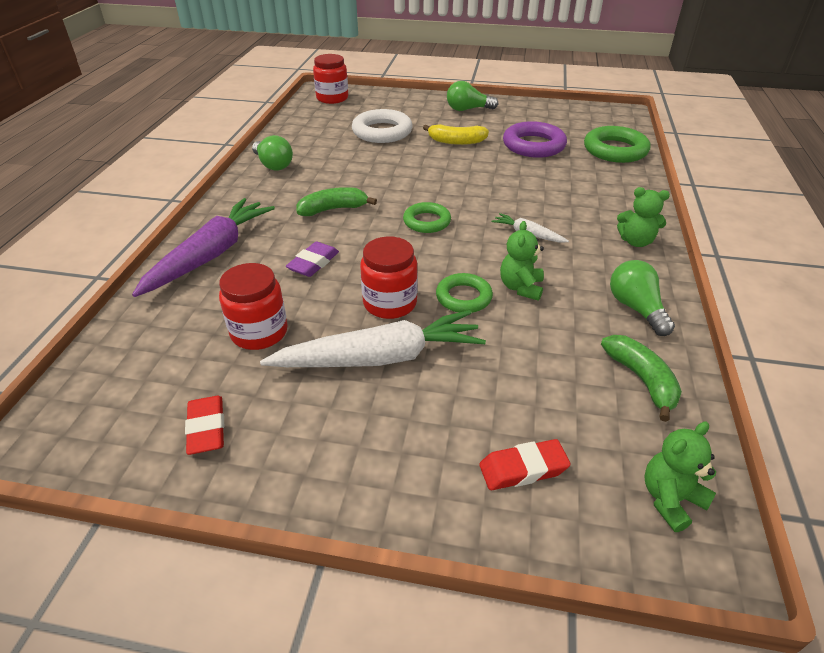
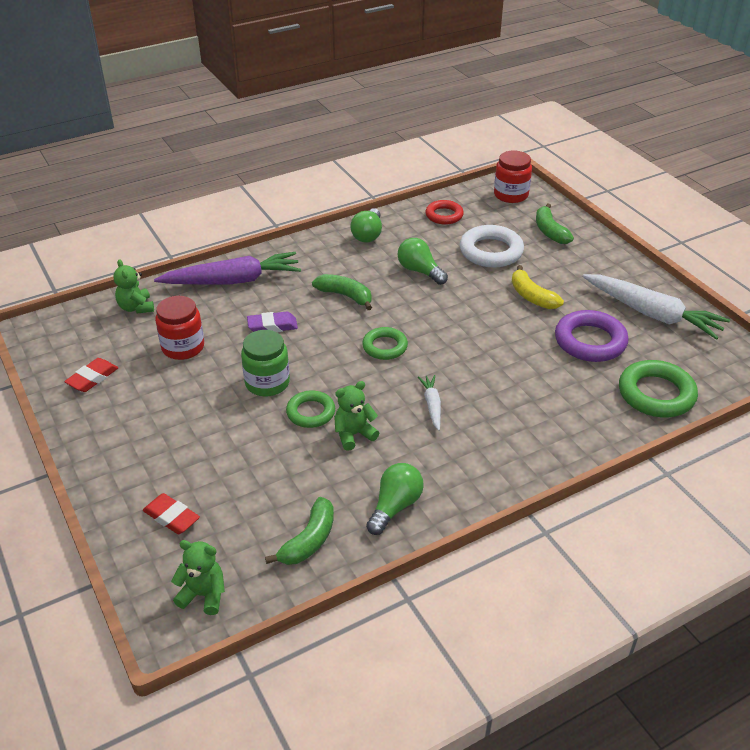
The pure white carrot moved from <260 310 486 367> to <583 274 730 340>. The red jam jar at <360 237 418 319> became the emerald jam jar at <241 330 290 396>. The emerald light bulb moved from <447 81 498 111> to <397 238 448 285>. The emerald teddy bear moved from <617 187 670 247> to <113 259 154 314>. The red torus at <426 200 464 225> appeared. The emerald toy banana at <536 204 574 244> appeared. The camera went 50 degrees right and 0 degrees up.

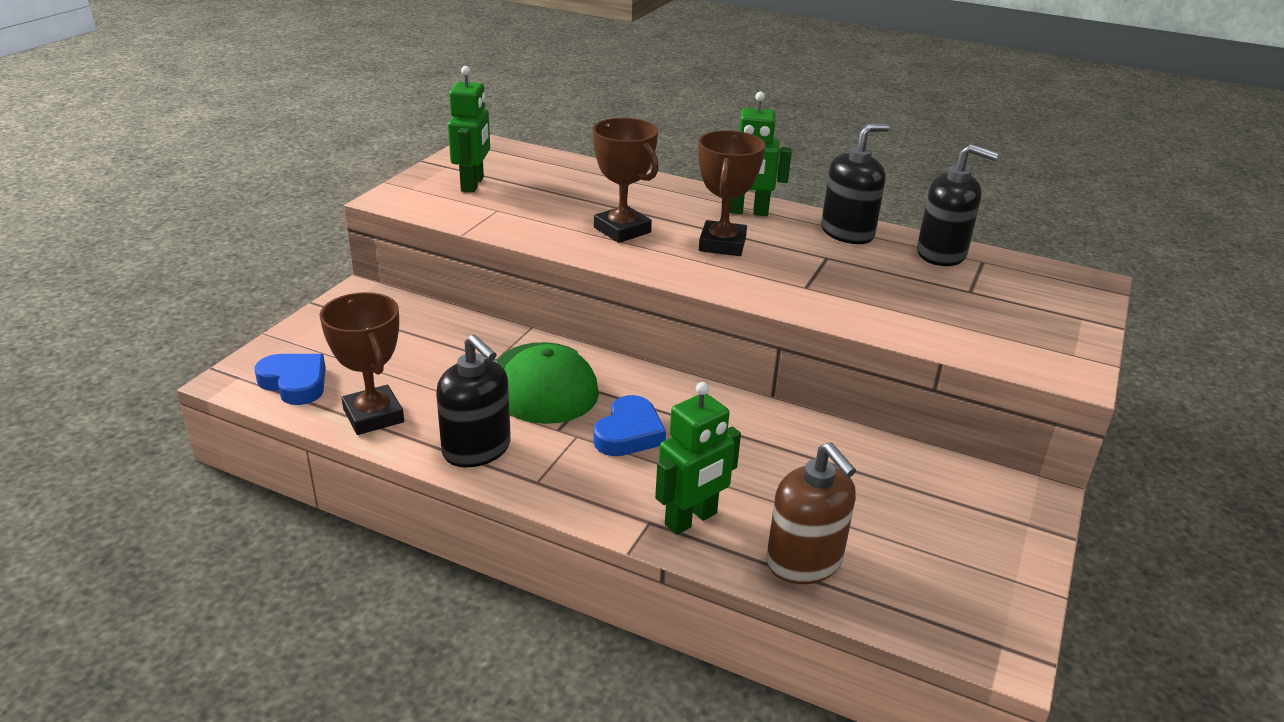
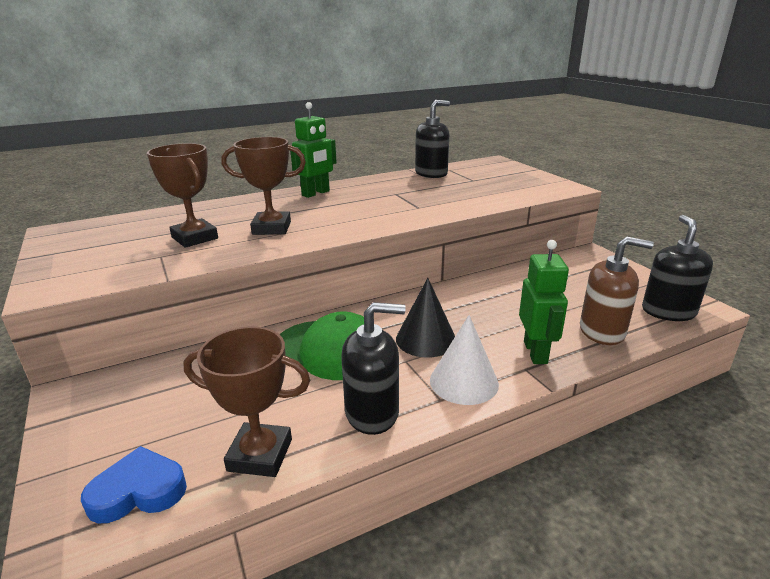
The emerald robot figure at <448 66 490 192> disappeared. The blue love heart at <594 395 666 456> was replaced by the ebony cone at <396 278 455 358>. The brown award cup moved from <698 130 765 256> to <147 143 218 248>. The ebony soap dispenser moved from <821 124 890 244> to <642 215 713 321>. The pure white cone at <430 315 499 405> appeared. The camera went 50 degrees left and 5 degrees down.

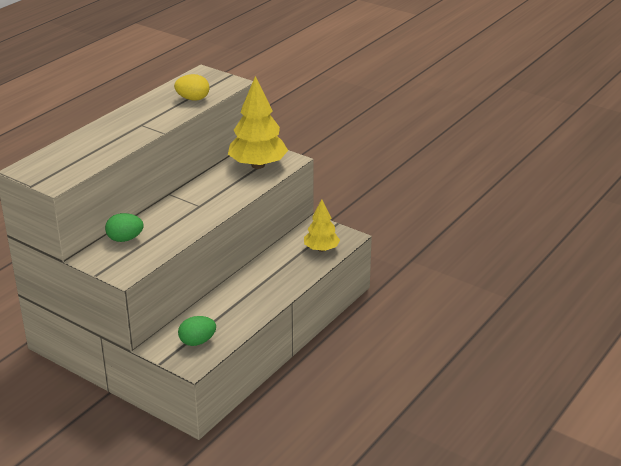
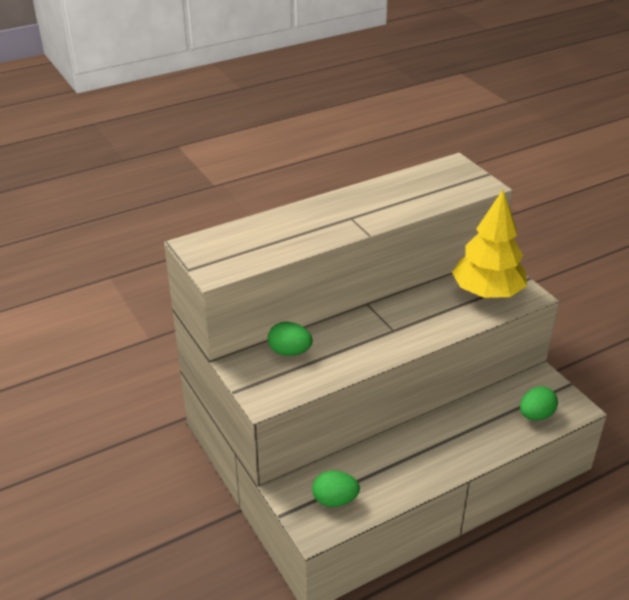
The golden egg shape at <174 74 209 101> disappeared. The golden tree at <304 199 340 252> was replaced by the emerald egg shape at <520 386 558 420>. The camera went 25 degrees right and 5 degrees up.

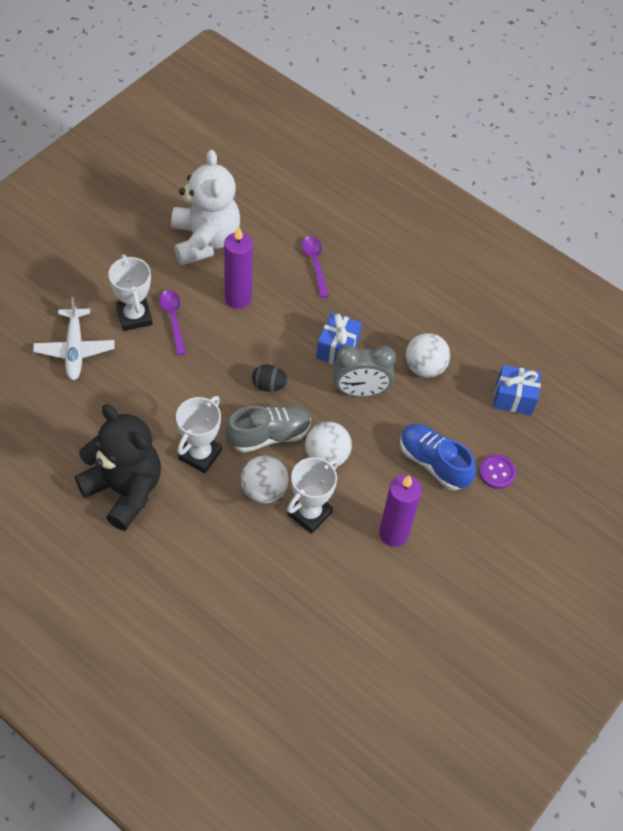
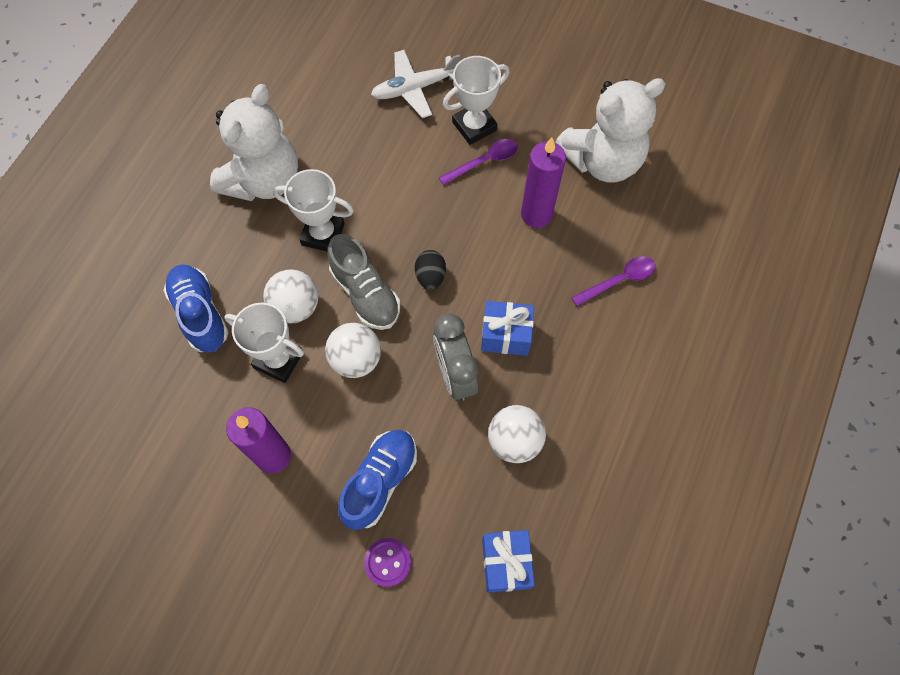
The ebony teddy bear at <75 404 161 531> became the pure white teddy bear at <210 84 298 201>. The blue shoe at <163 264 229 353> appeared. The camera went 80 degrees right and 10 degrees up.

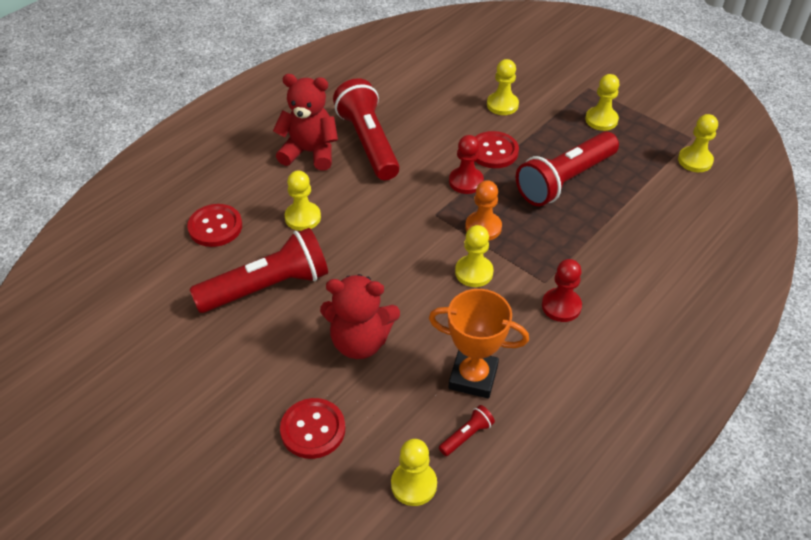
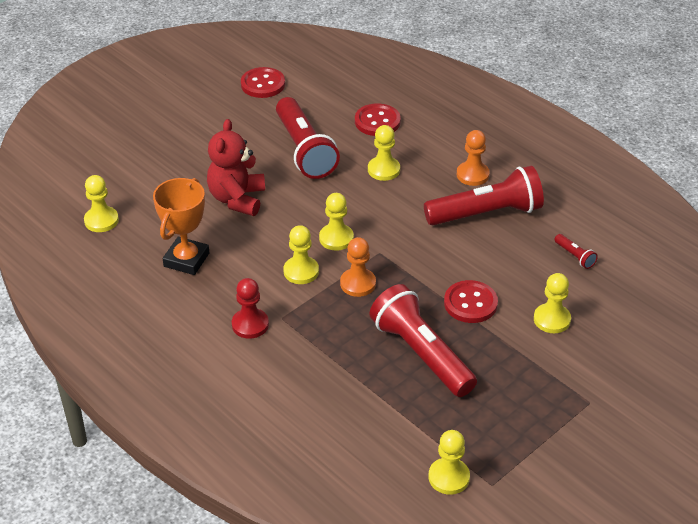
The red teddy bear at <273 74 338 171> was replaced by the orange-coloured game pawn at <457 130 490 186>. The red sewing button moved from <280 398 345 459> to <241 67 285 98>. The red flashlight moved from <439 405 495 456> to <555 234 598 269>. The red game pawn at <449 135 484 194> disappeared. The golden game pawn moved from <585 74 620 131> to <319 193 354 251>. The camera went 95 degrees right and 5 degrees down.

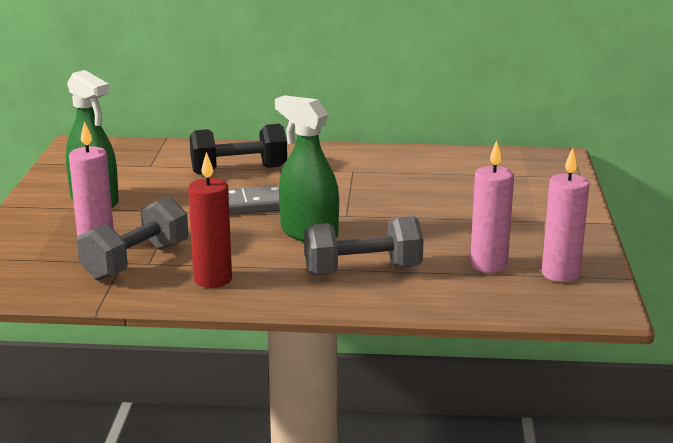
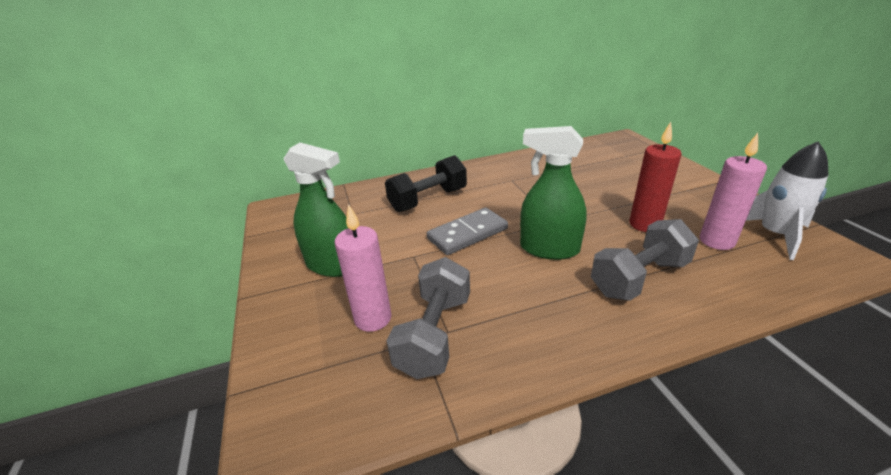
The red candle moved from <188 152 232 288> to <629 122 682 232>. The pink candle at <542 148 590 282> was replaced by the pure white rocket at <746 142 828 260>. The camera went 20 degrees left and 10 degrees up.

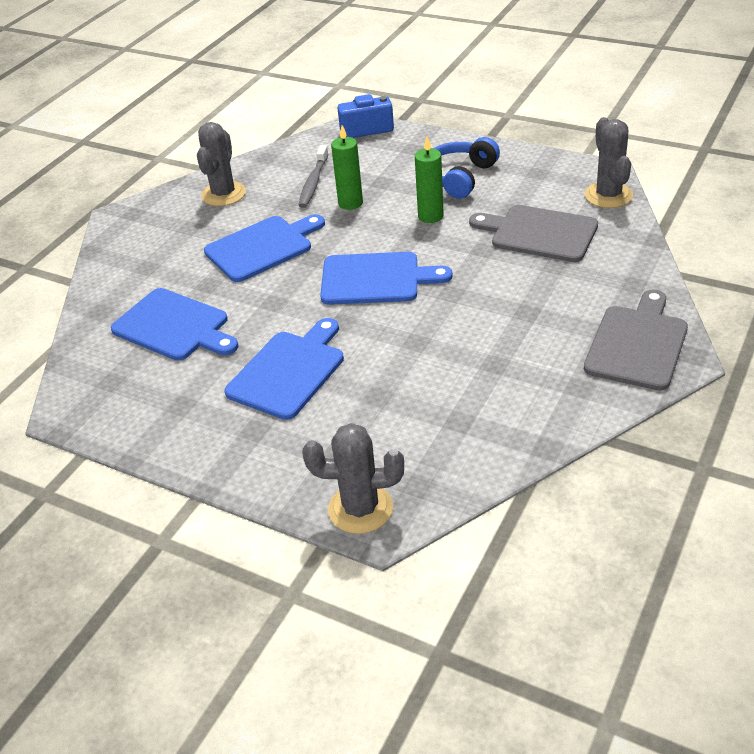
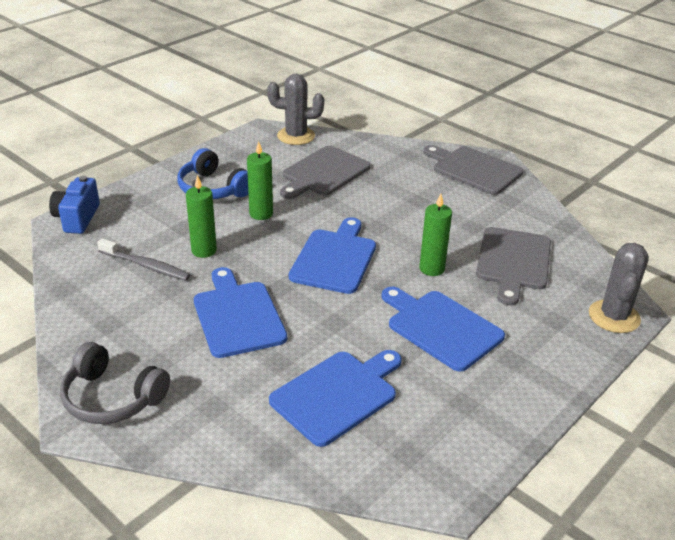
The ash-grey prickly plant at <197 122 246 206> disappeared. The ash-grey headphones at <60 342 170 424> appeared. The emerald candle at <419 194 452 276> appeared. The ash-grey bread board at <476 227 551 305> appeared. The camera went 80 degrees left and 5 degrees down.

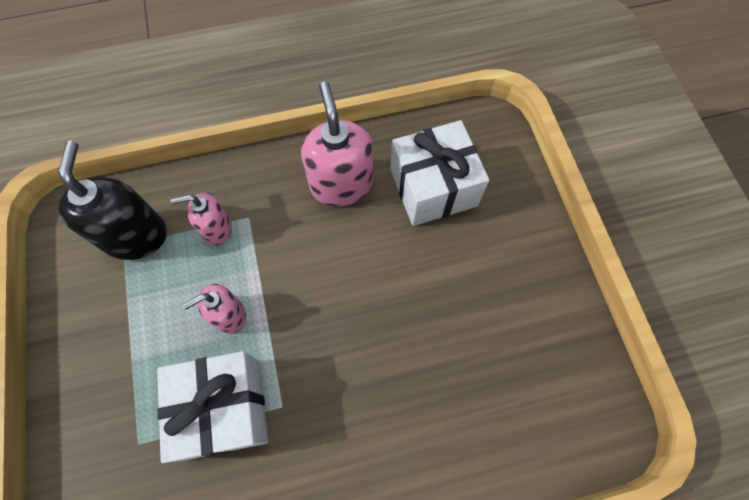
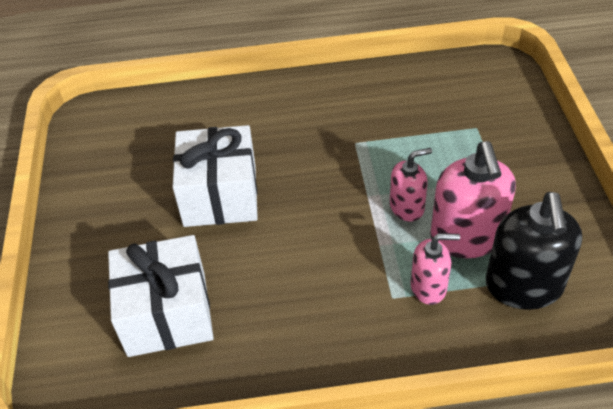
The pure white present moved from <157 351 268 463> to <173 125 258 227>. The pink soap dispenser moved from <301 82 373 206> to <430 141 516 258>. The camera went 170 degrees left and 20 degrees down.

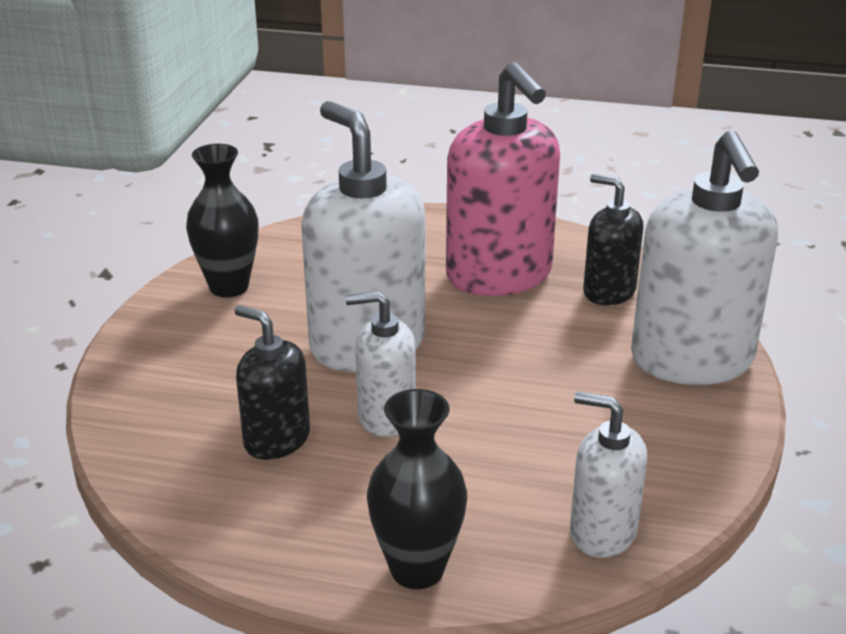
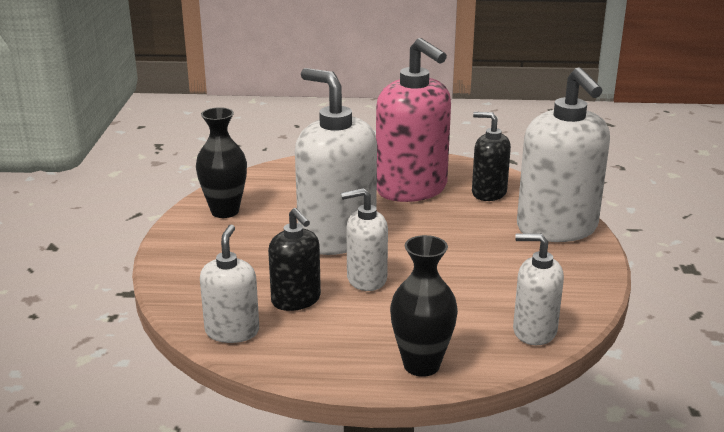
The ebony soap dispenser at <234 305 310 460> turned 150 degrees counterclockwise. The pure white soap dispenser at <200 224 259 343> appeared. The camera went 10 degrees left and 5 degrees down.

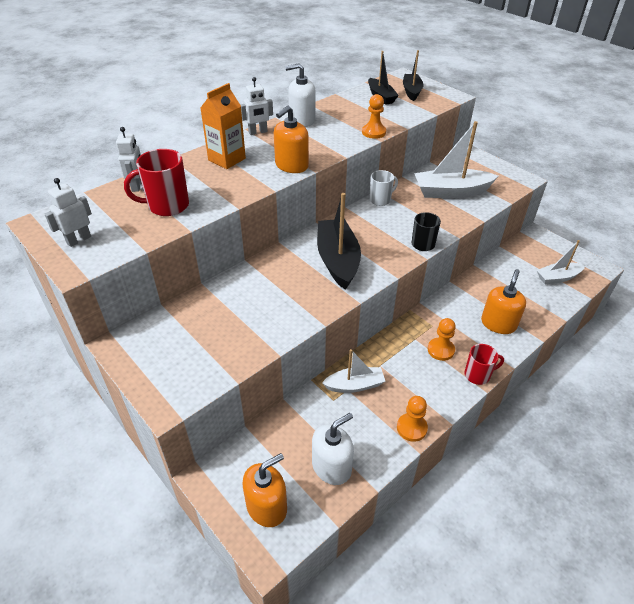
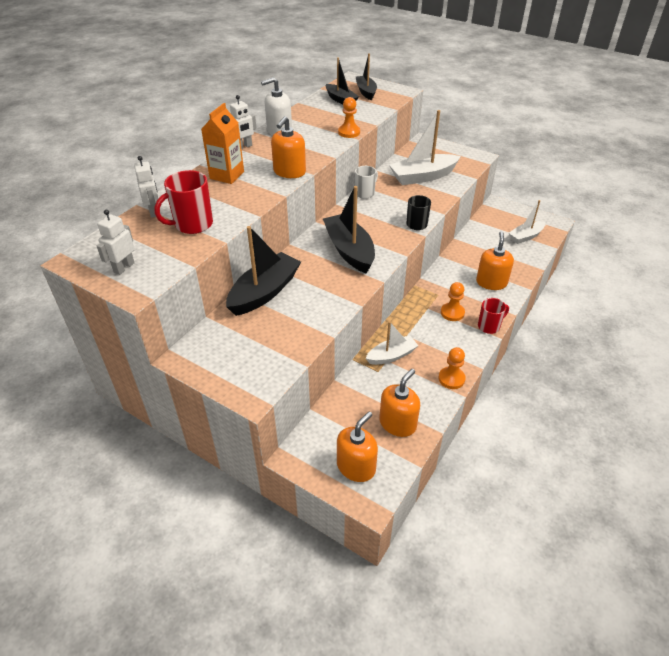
The pure white soap dispenser at <312 413 354 485> became the orange-coloured soap dispenser at <379 369 420 437>. The ebony boat at <226 226 301 316> appeared. The camera went 15 degrees left and 0 degrees up.

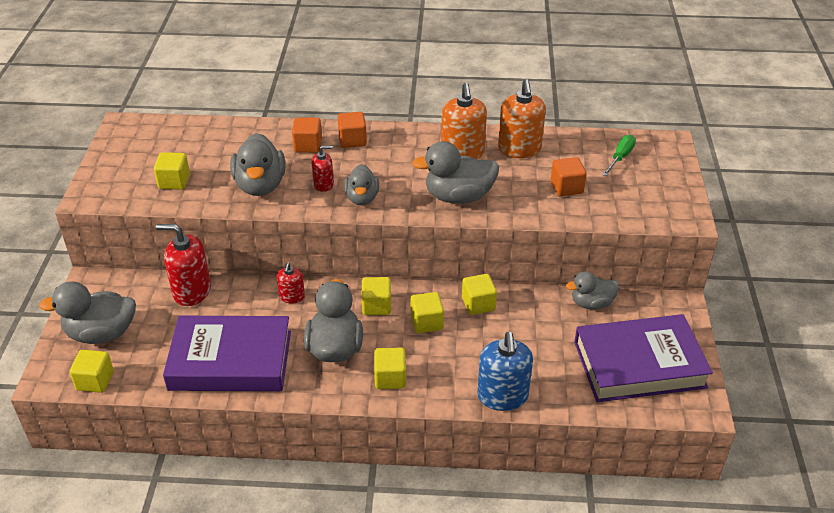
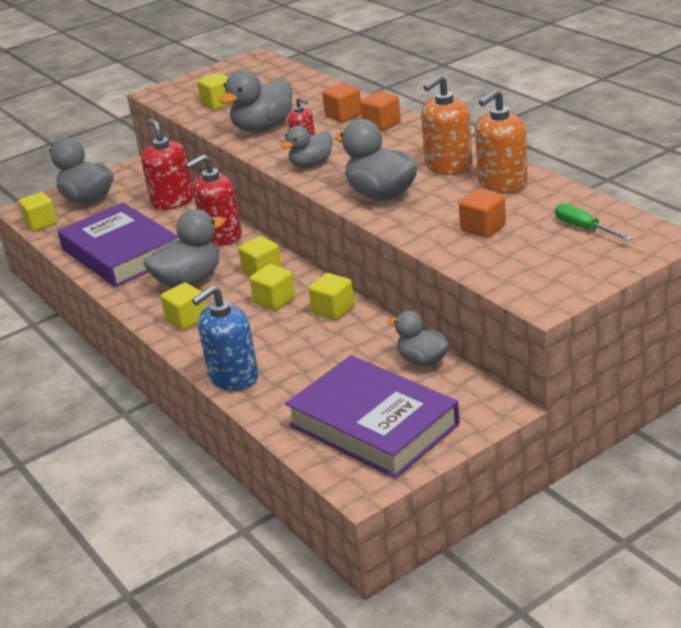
The red soap dispenser at <277 262 305 304> changed to 1.80 times the size. The emerald screwdriver at <602 135 636 176> turned 120 degrees counterclockwise. The camera went 55 degrees right and 10 degrees down.

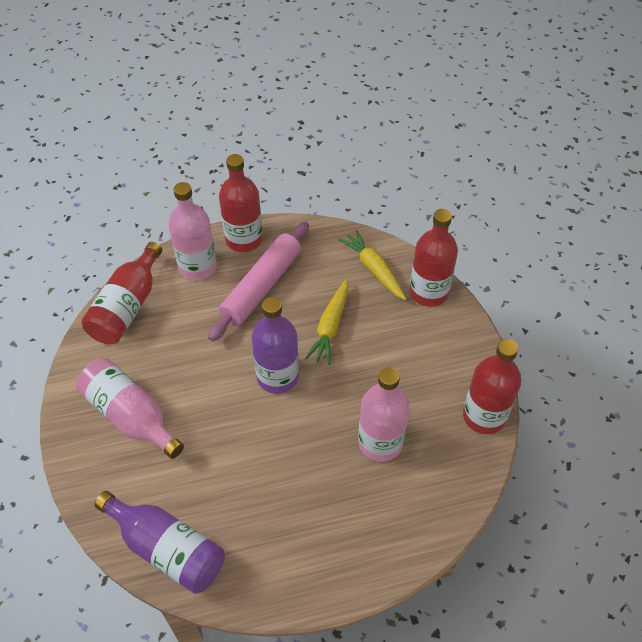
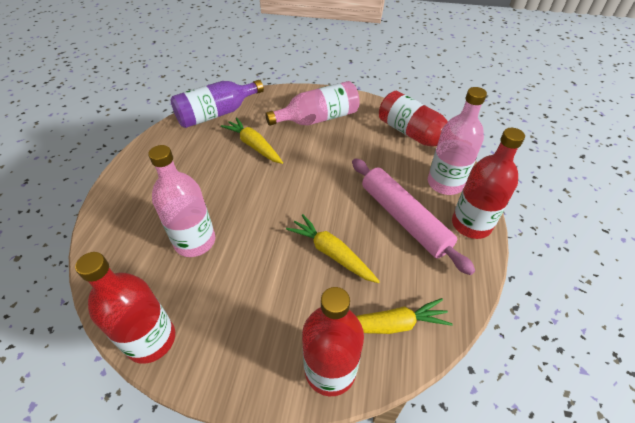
The purple flask at <252 297 299 394> disappeared. The golden carrot at <221 117 283 164> appeared. The camera went 115 degrees right and 5 degrees down.

